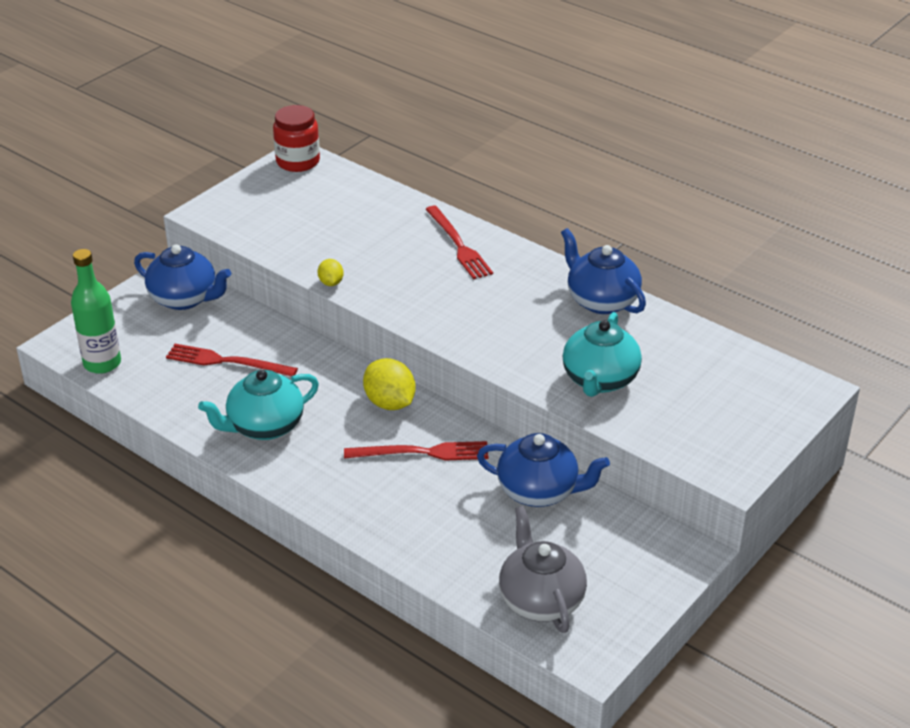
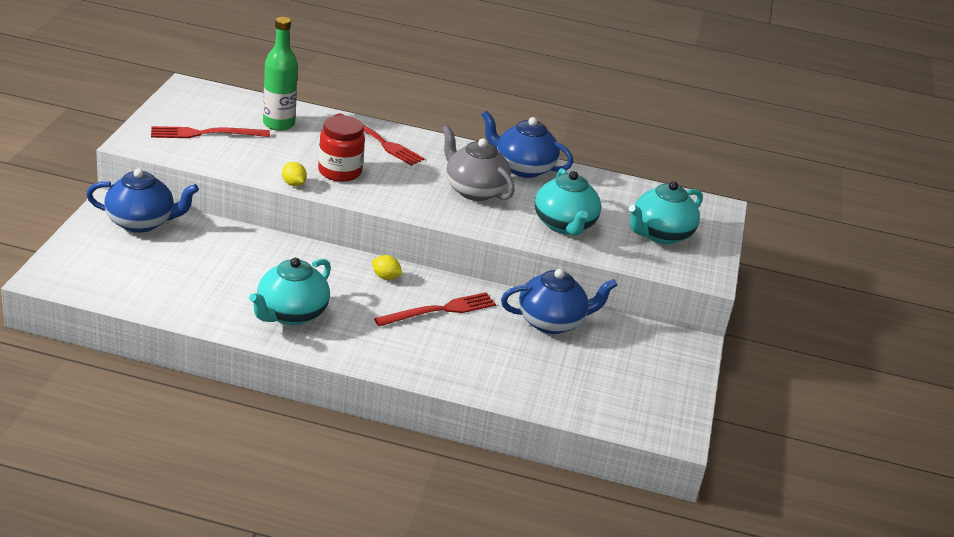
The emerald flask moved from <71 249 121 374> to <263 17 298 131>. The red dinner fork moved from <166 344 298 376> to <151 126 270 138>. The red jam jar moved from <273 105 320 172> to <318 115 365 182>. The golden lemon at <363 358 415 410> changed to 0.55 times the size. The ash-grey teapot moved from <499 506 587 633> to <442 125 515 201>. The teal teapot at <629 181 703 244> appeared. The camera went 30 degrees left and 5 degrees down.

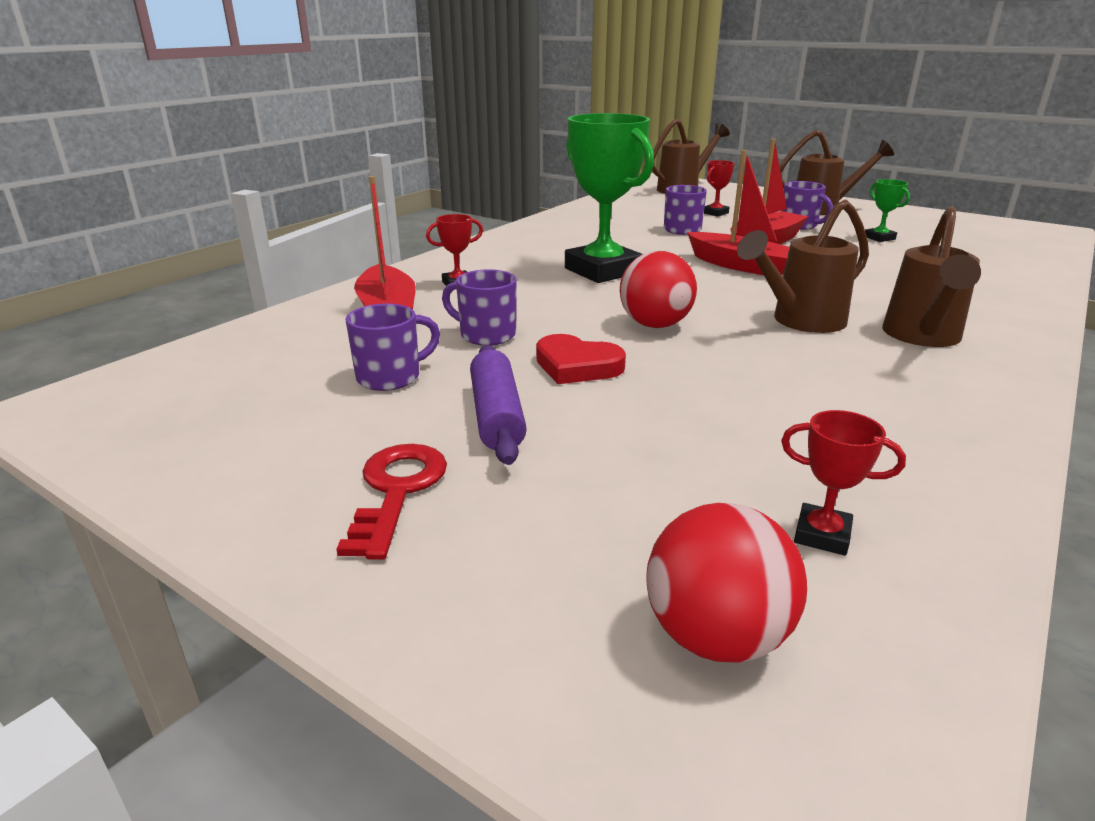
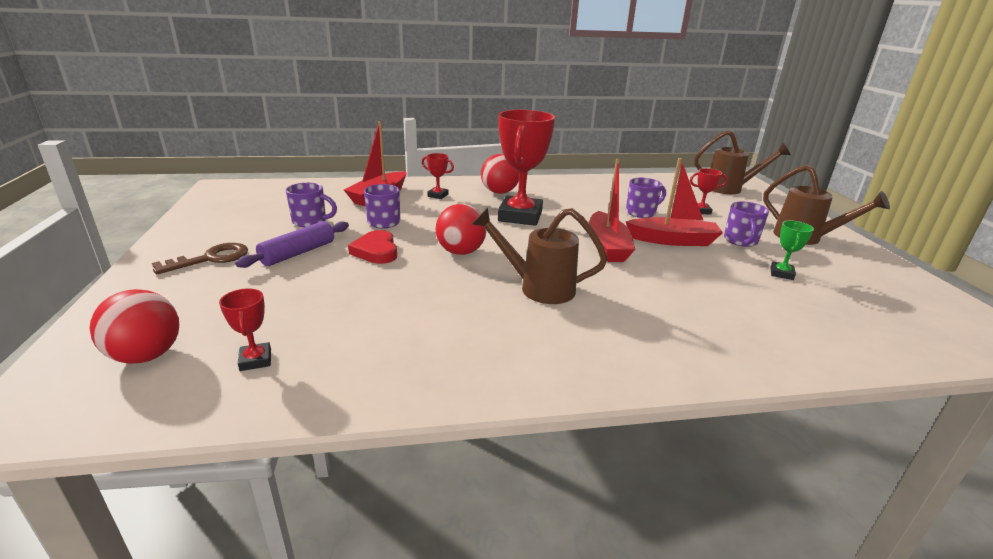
The red key at <336 444 447 560> became the brown key at <152 243 248 275>. The emerald award cup at <565 113 654 283> became the red award cup at <498 110 555 226>. The brown watering can at <882 206 981 347> disappeared. The red play ball at <481 154 519 194> appeared. The camera went 45 degrees right and 0 degrees up.

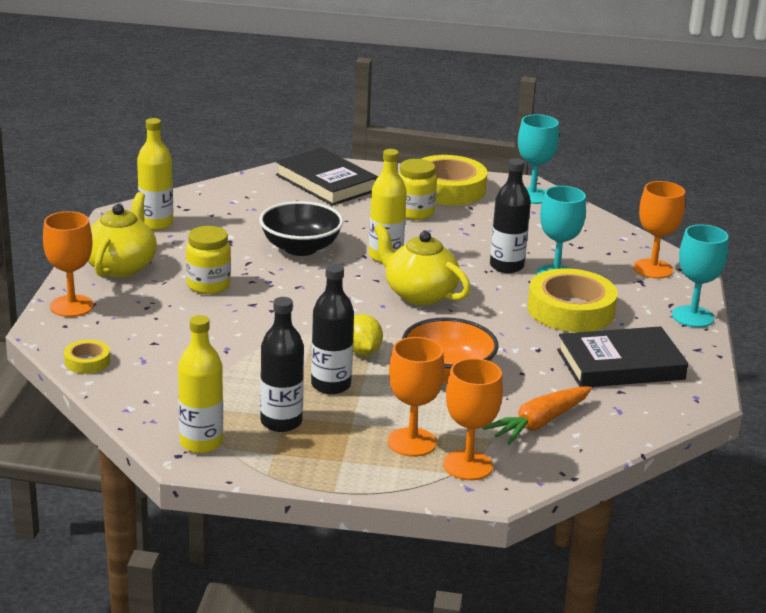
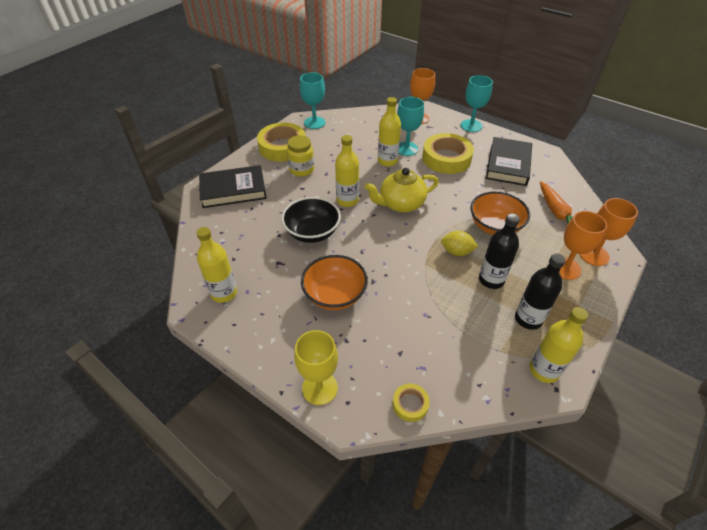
The orange-coloured wine glass at <43 211 94 317> became the golden wine glass at <294 330 338 405>. The golden teapot at <88 192 157 277> disappeared. The golden jam jar at <186 226 231 294> was replaced by the orange-coloured bowl at <301 255 368 310>. The ebony flask at <490 158 531 273> became the golden flask at <378 97 401 167>. The camera went 60 degrees left and 20 degrees up.

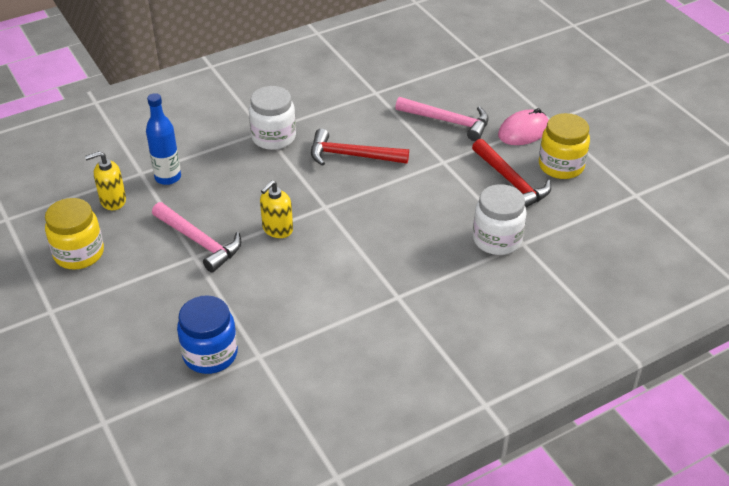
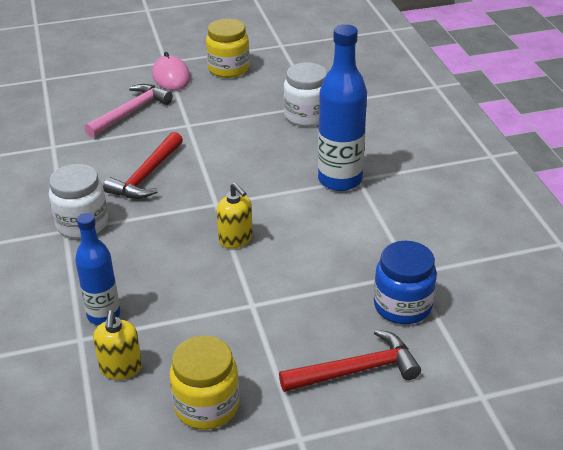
The pink hammer at <152 202 241 273> disappeared. The red hammer moved from <472 139 551 207> to <279 329 421 392>. The blue flask at <318 24 367 191> appeared. The camera went 75 degrees left and 5 degrees down.

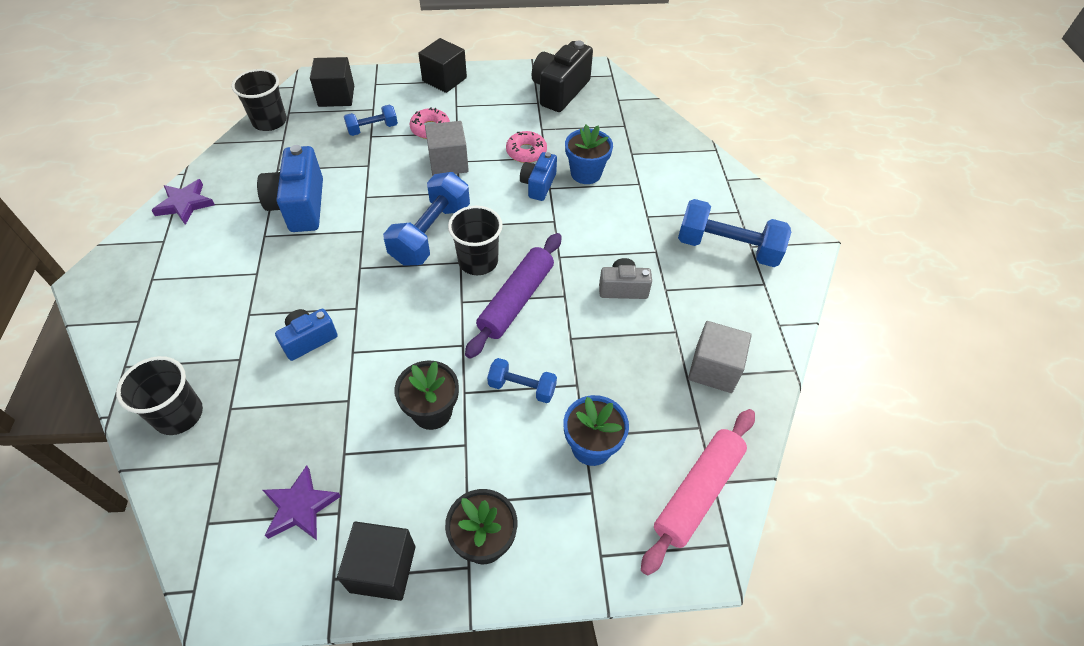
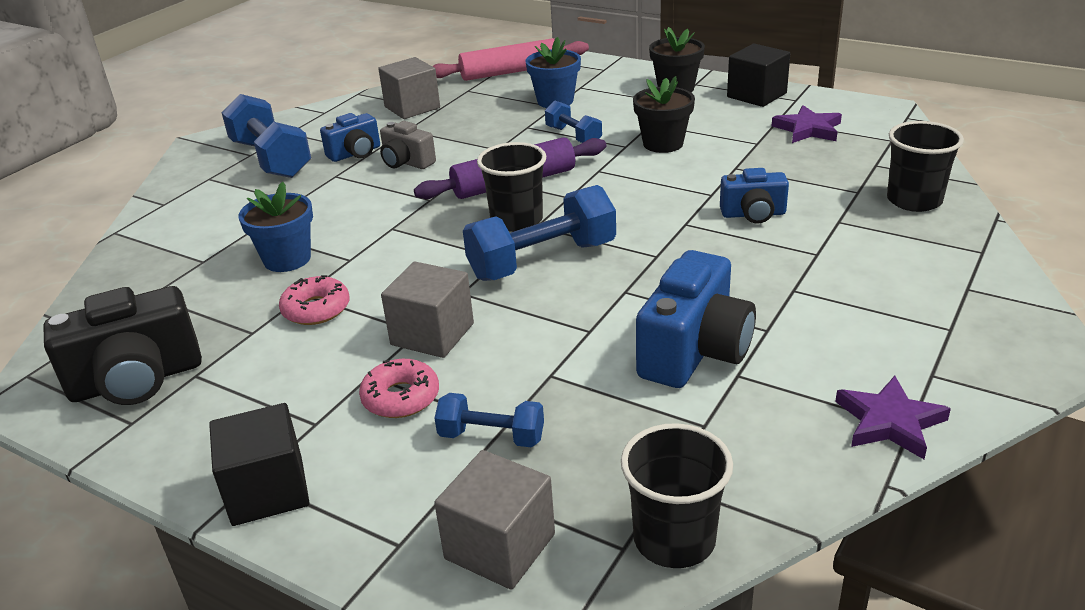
The ebony solid cube at <310 57 354 107> became the ash-grey solid cube at <434 450 555 590>. The blue camera moved from <520 152 557 201> to <320 113 380 162>. The camera went 140 degrees left and 20 degrees down.

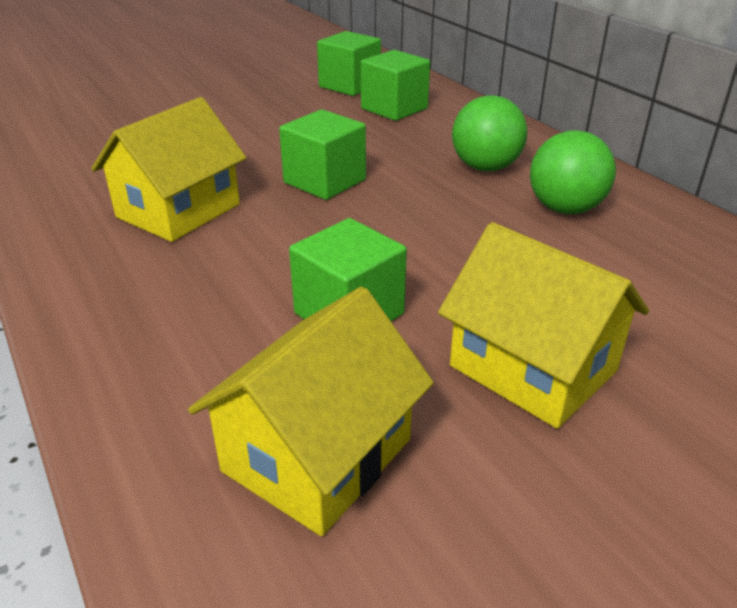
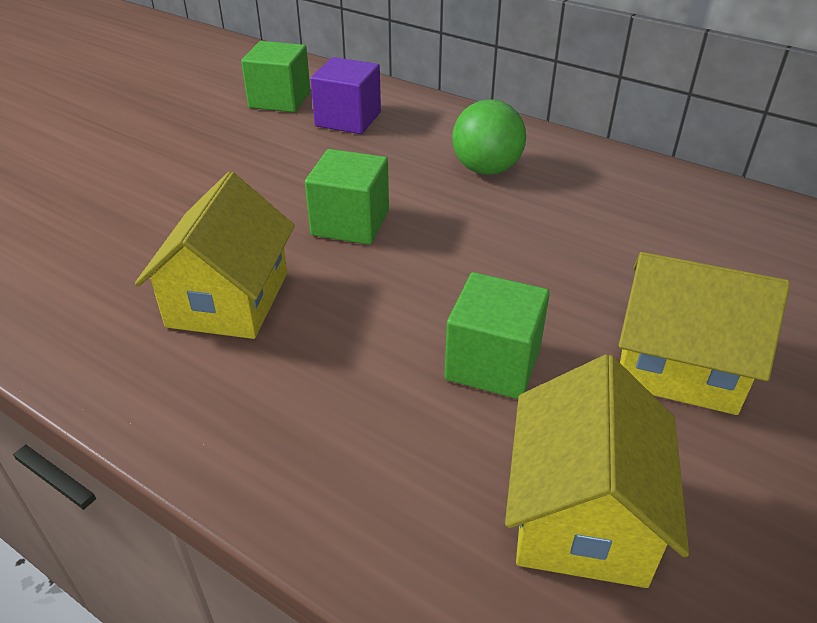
The emerald solid cube at <361 50 430 121> became the purple solid cube at <310 57 381 134>. The emerald play ball at <530 130 616 214> disappeared. The camera went 25 degrees left and 5 degrees up.

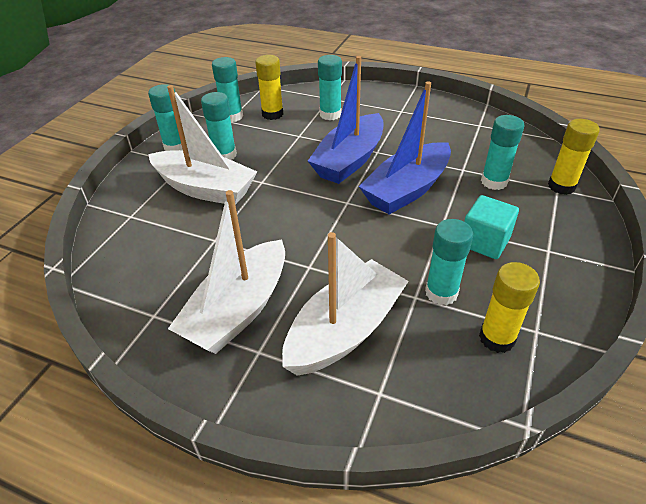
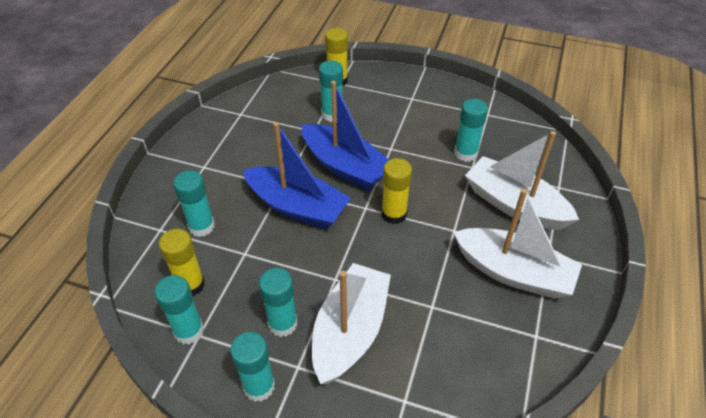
The teal solid cube at <464 195 519 259> disappeared. The golden glue moved from <479 262 540 353> to <381 158 412 224>. The camera went 95 degrees left and 5 degrees up.

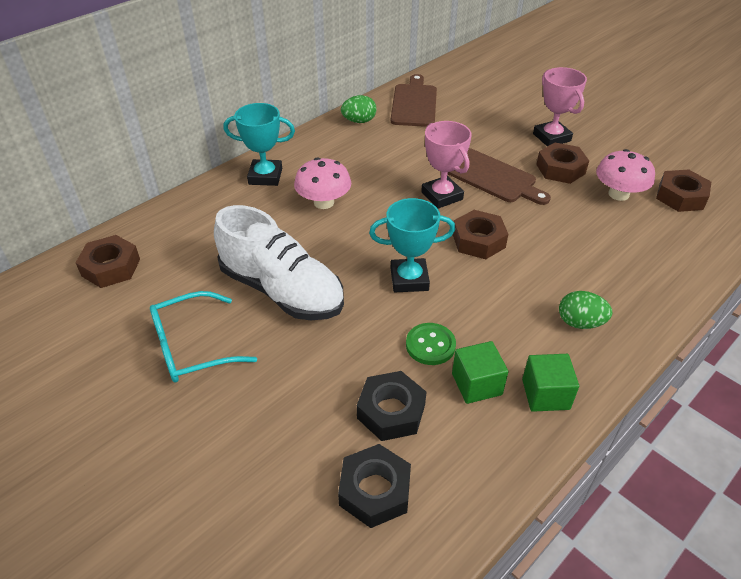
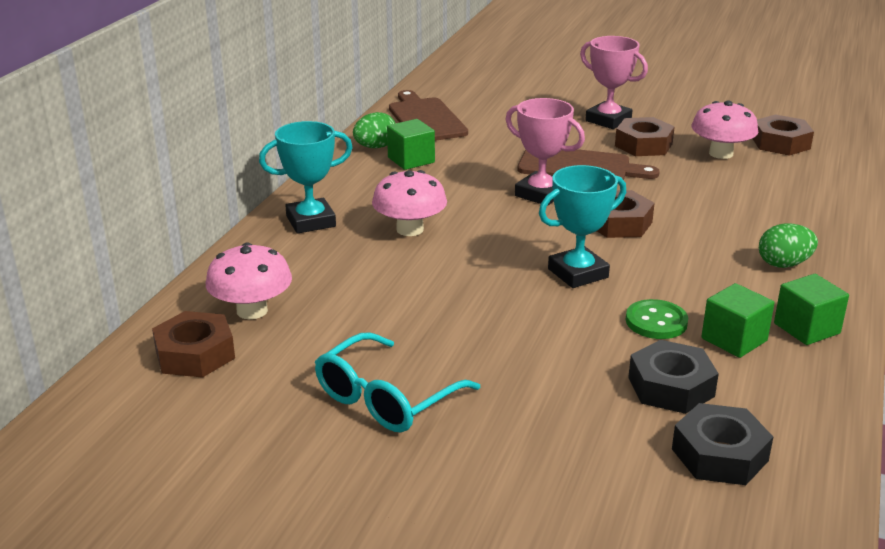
The pure white shoe at <214 205 344 320> disappeared. The pink mushroom at <206 243 292 319> appeared. The emerald solid cube at <387 119 435 170> appeared. The camera went 25 degrees left and 15 degrees down.

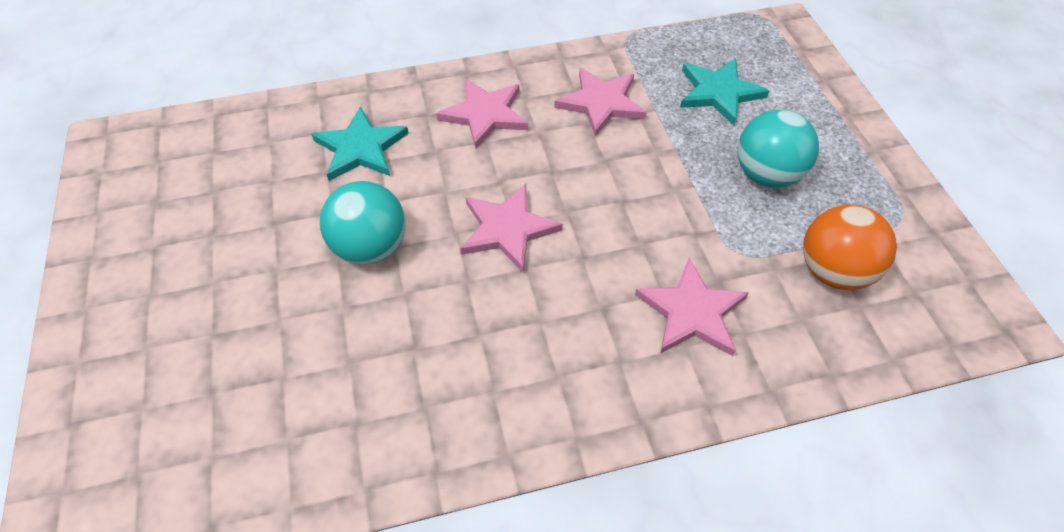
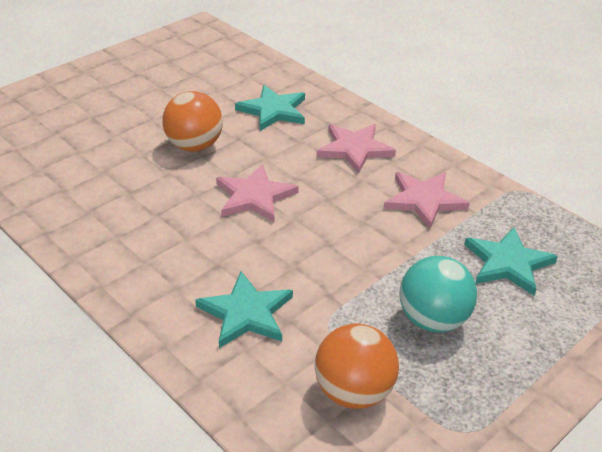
The teal play ball at <320 181 406 265> became the orange-coloured play ball at <163 91 223 152>. The pink star at <635 258 749 356> became the teal star at <195 271 293 348>. The camera went 60 degrees right and 15 degrees down.

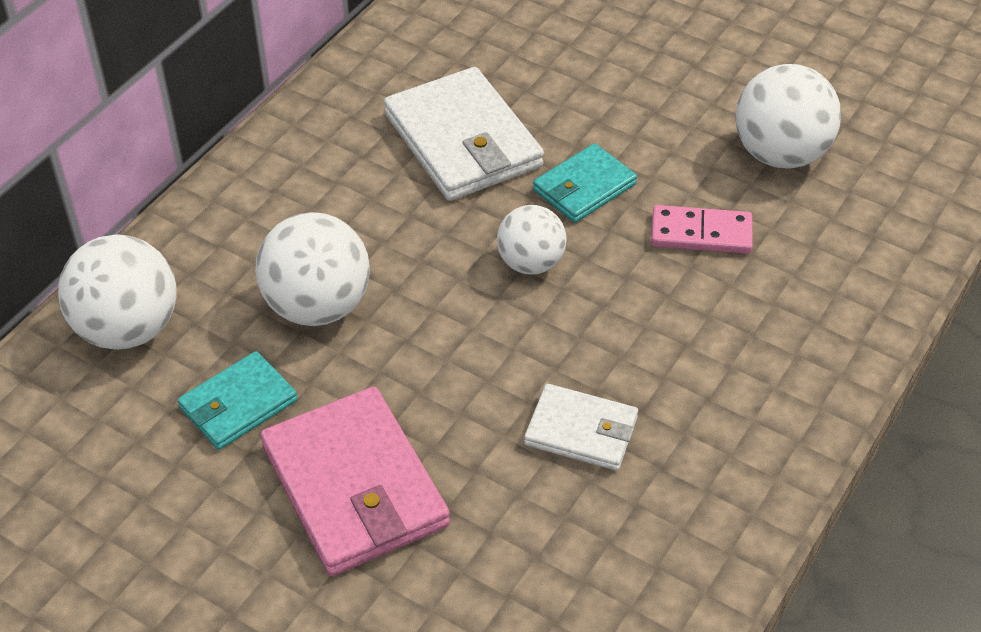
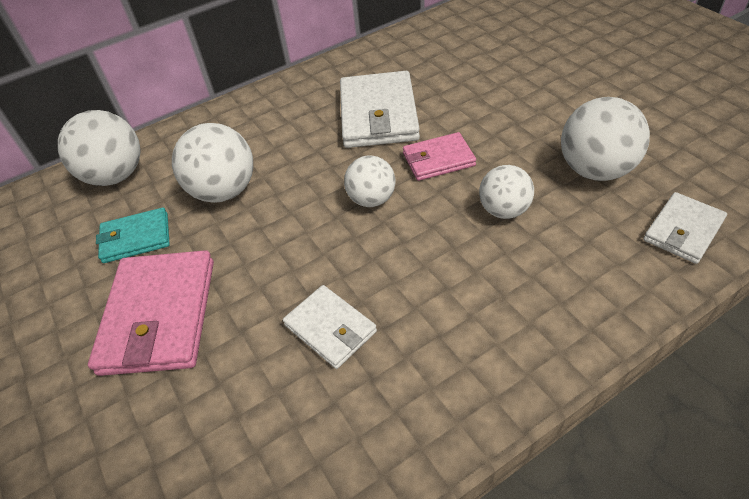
The teal wallet at <533 143 637 223> became the pink wallet at <403 132 476 181>. The pink domino at <651 205 753 254> was replaced by the pure white play ball at <479 165 534 219>. The pure white wallet at <644 192 727 264> appeared. The camera went 30 degrees right and 0 degrees up.

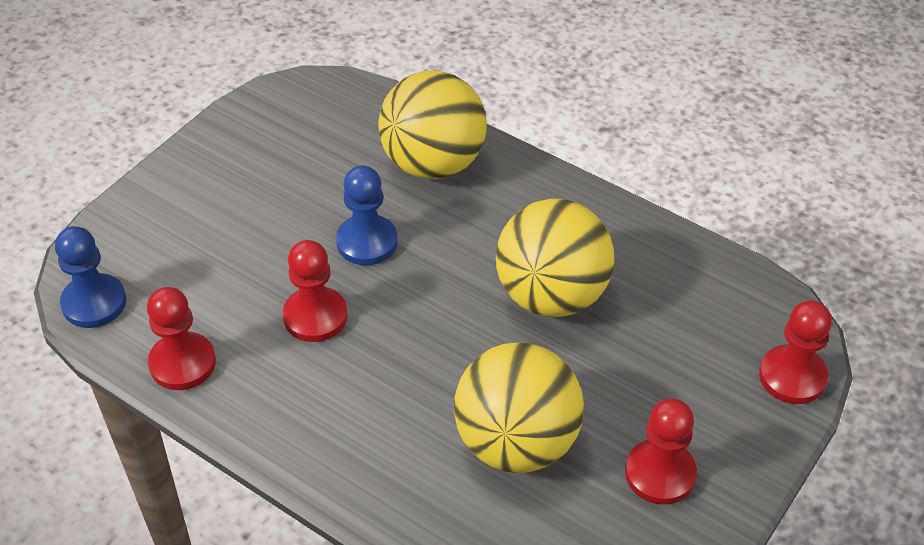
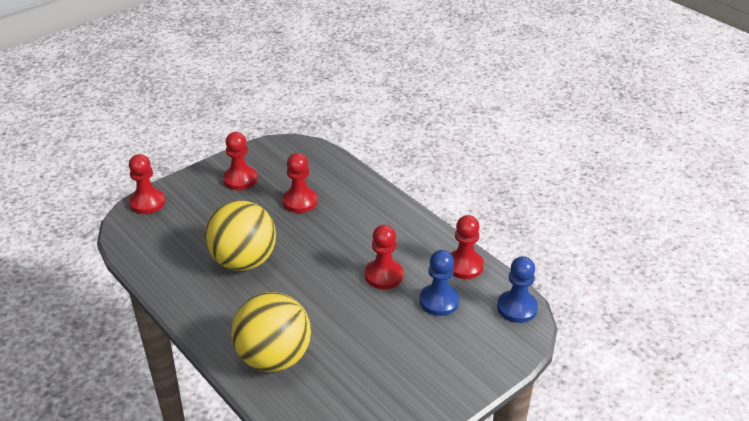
The blue game pawn moved from <336 165 398 265> to <420 250 460 316>. The golden play ball at <454 342 584 473> was replaced by the red game pawn at <282 153 318 213>. The camera went 165 degrees left and 10 degrees down.

